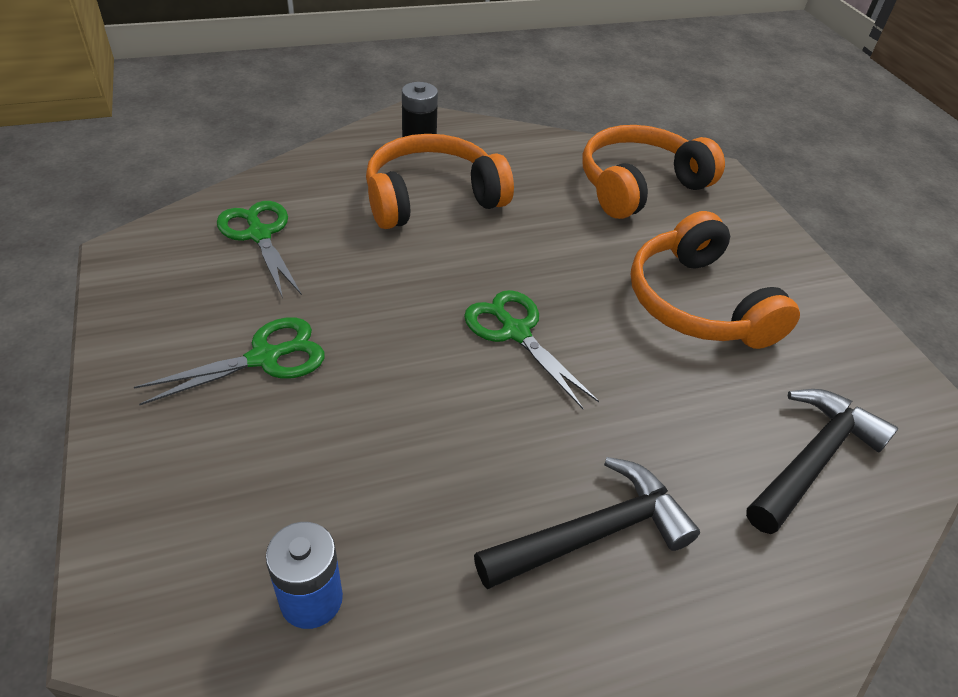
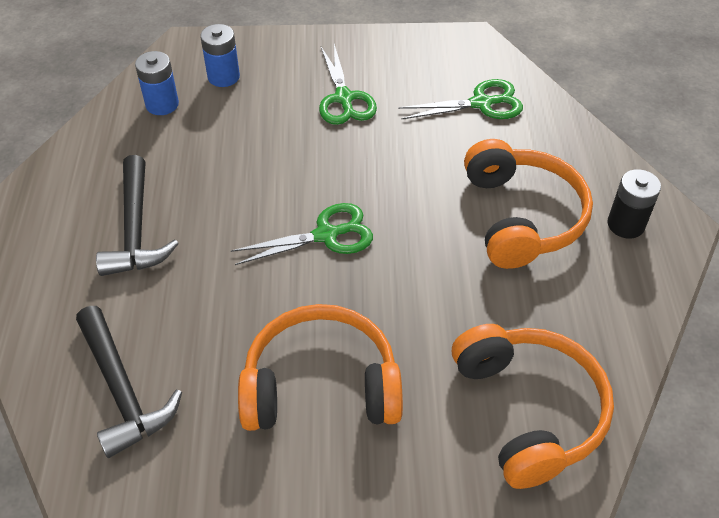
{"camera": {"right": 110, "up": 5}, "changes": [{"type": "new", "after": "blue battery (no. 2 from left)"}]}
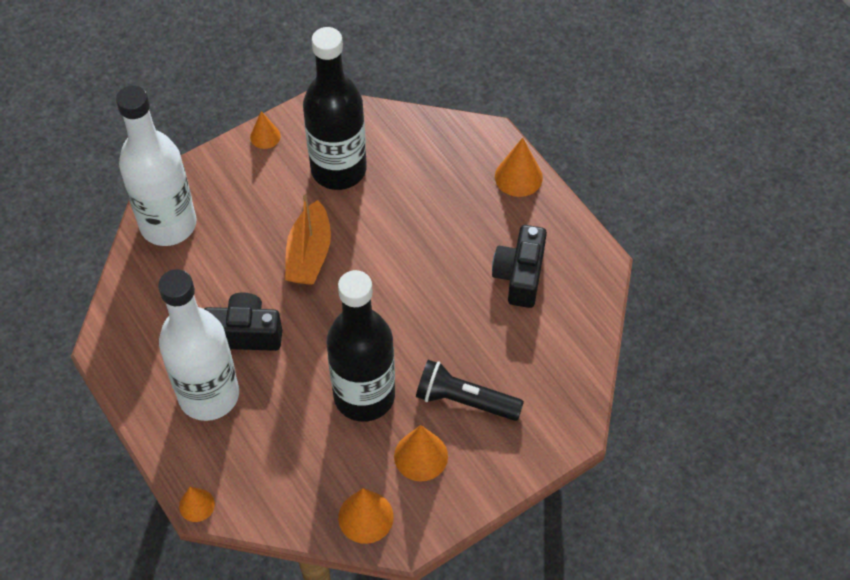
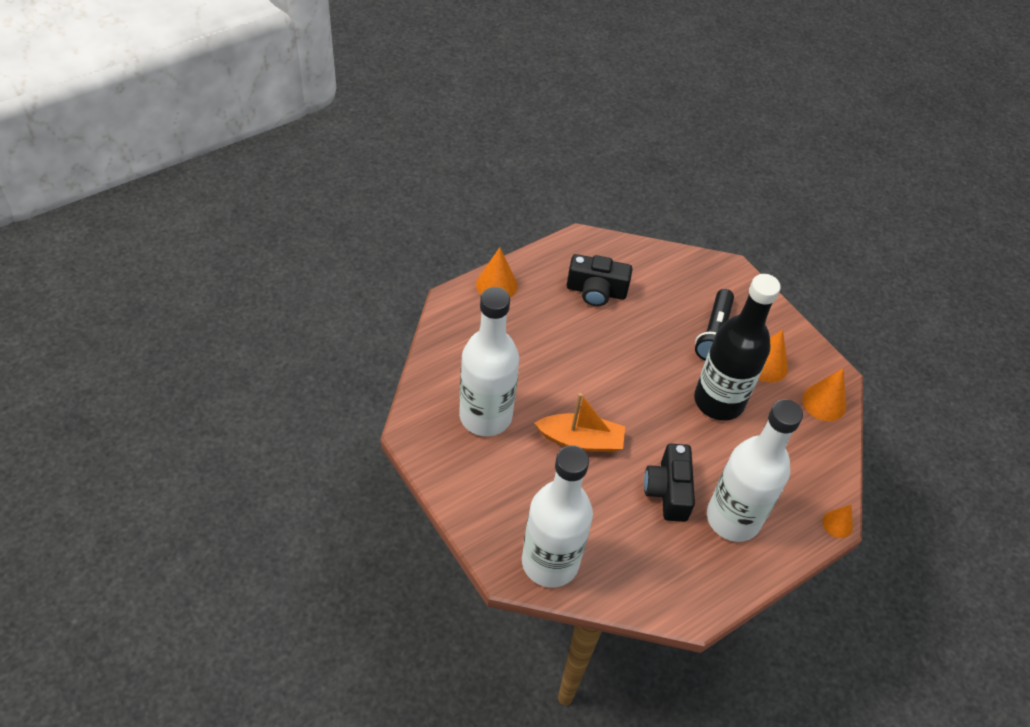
{"camera": {"right": -95, "up": -5}, "changes": [{"type": "repainted", "before": "jet-black bottle (no. 1 from left)", "after": "snow-white bottle (no. 1 from left)"}, {"type": "gone", "before": "orange solid cone (no. 2 from left)"}]}
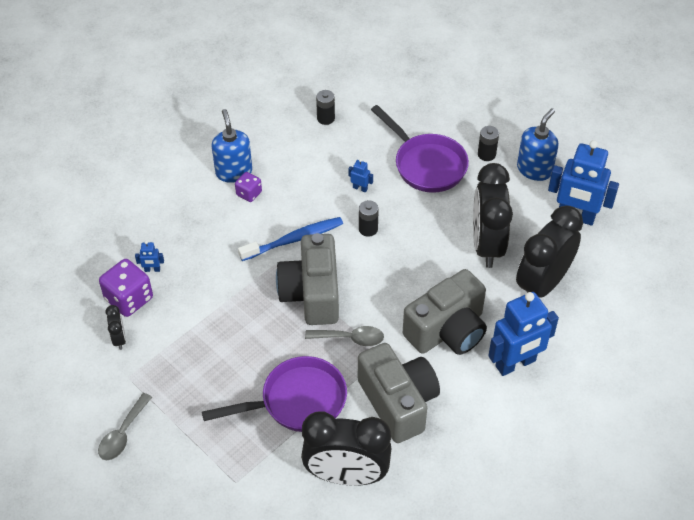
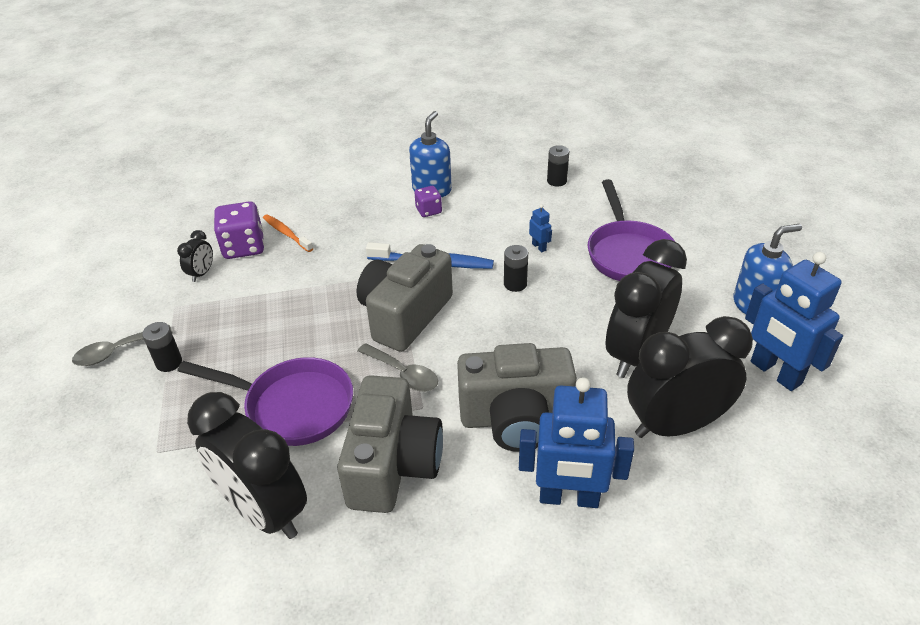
{"camera": {"right": 35, "up": -10}, "changes": [{"type": "shifted", "before": "jet-black battery (no. 3 from left in the first image)", "after": "jet-black battery (no. 1 from left)"}, {"type": "swapped", "before": "blue robot (no. 1 from left)", "after": "orange toothbrush"}]}
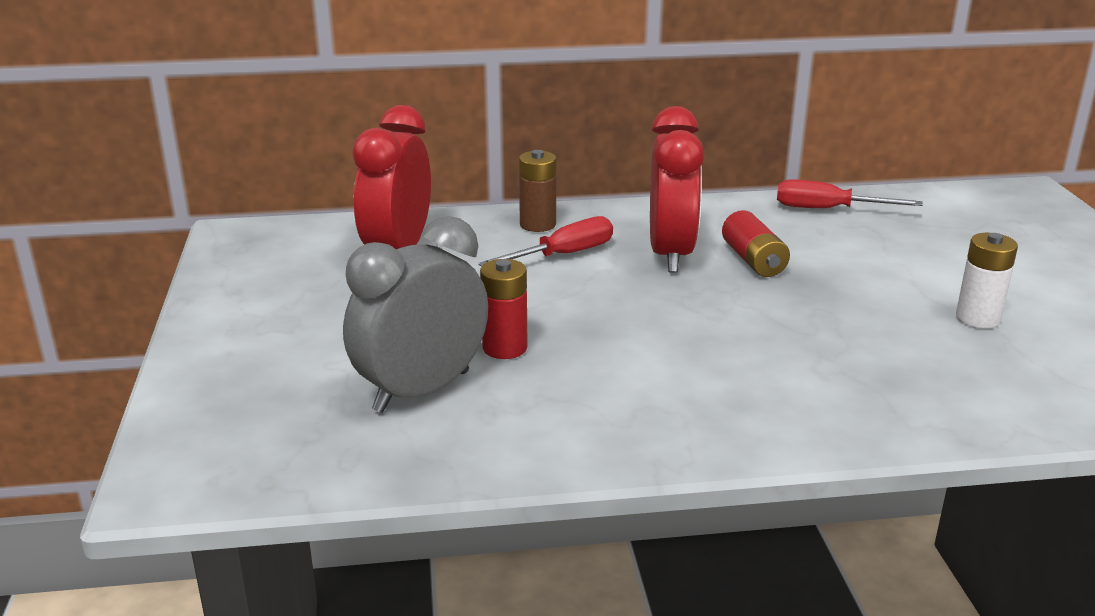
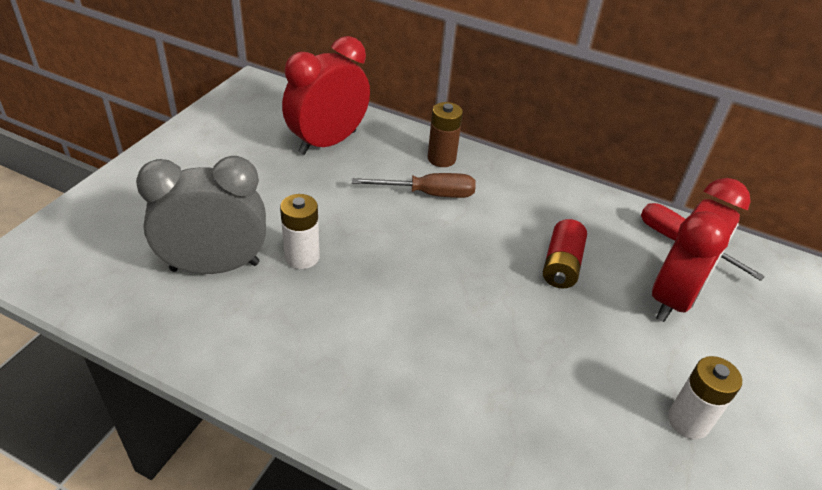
{"camera": {"right": 30, "up": 15}, "changes": [{"type": "repainted", "before": "scarlet battery (no. 1 from left)", "after": "snow-white battery (no. 1 from left)"}, {"type": "repainted", "before": "scarlet screwdriver (no. 1 from left)", "after": "russet screwdriver"}, {"type": "shifted", "before": "scarlet clock (no. 2 from left)"}]}
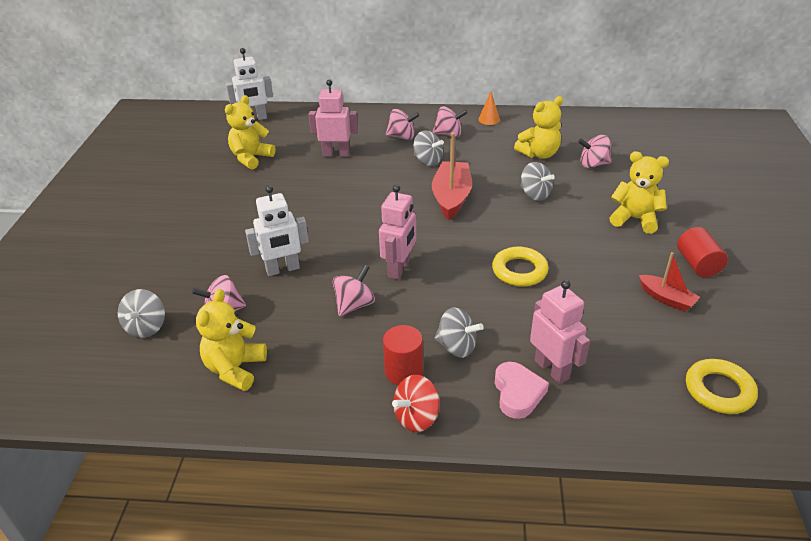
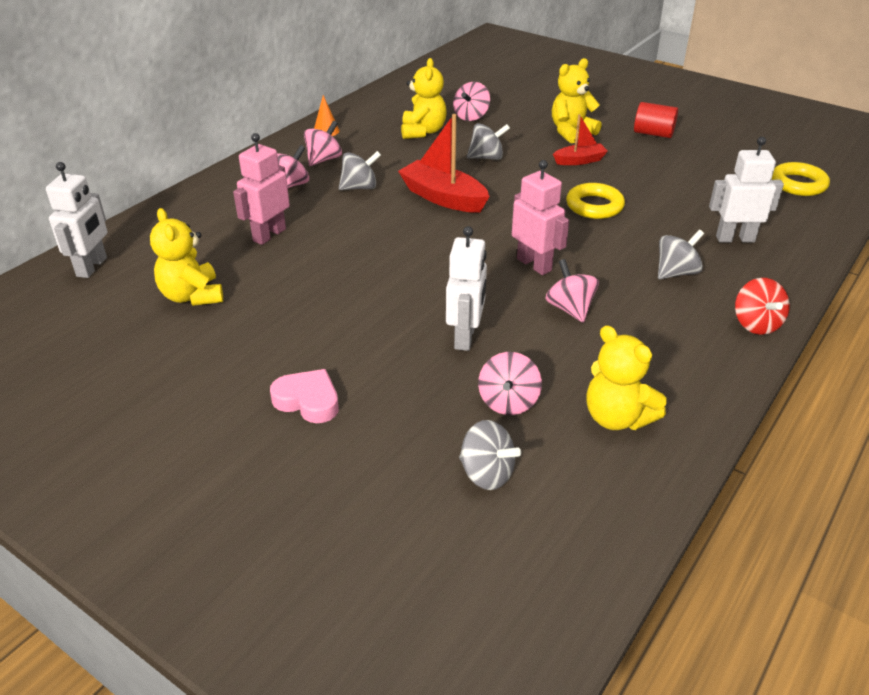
{"camera": {"right": -60, "up": 0}, "changes": [{"type": "shifted", "before": "pink love heart"}, {"type": "shifted", "before": "scarlet sailboat (no. 2 from left)"}, {"type": "repainted", "before": "pink robot (no. 3 from left)", "after": "snow-white robot (no. 3 from left)"}, {"type": "gone", "before": "scarlet solid cylinder (no. 1 from left)"}]}
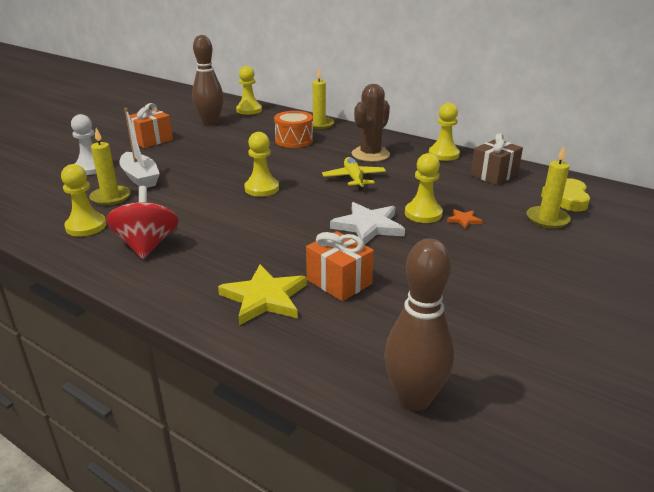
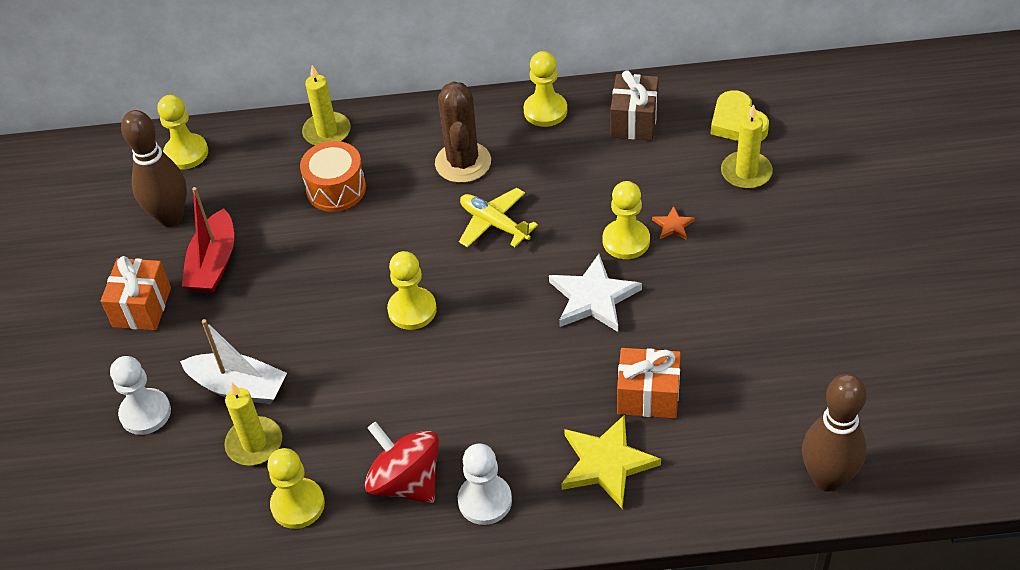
{"camera": {"right": -35, "up": 20}, "changes": [{"type": "new", "after": "scarlet sailboat"}, {"type": "new", "after": "snow-white pawn (no. 2 from left)"}]}
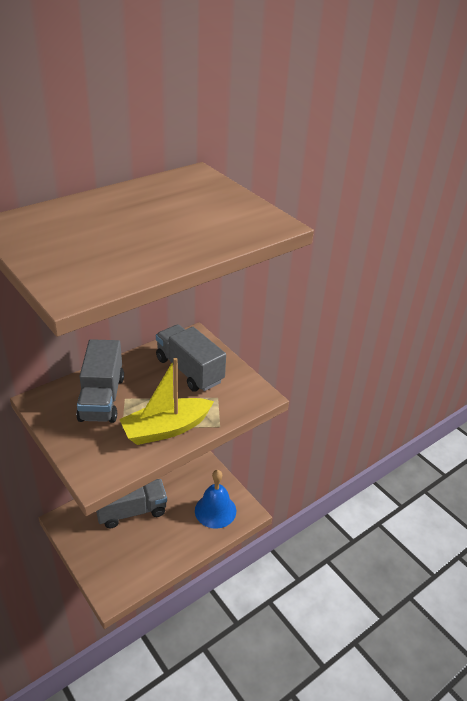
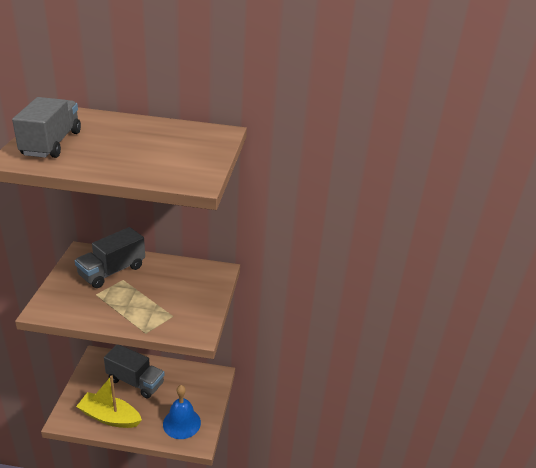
{"camera": {"right": 45, "up": -5}, "changes": [{"type": "shifted", "before": "ash-grey lorry (no. 3 from left in the first image)", "after": "ash-grey lorry (no. 1 from left)"}, {"type": "shifted", "before": "yellow sailboat"}]}
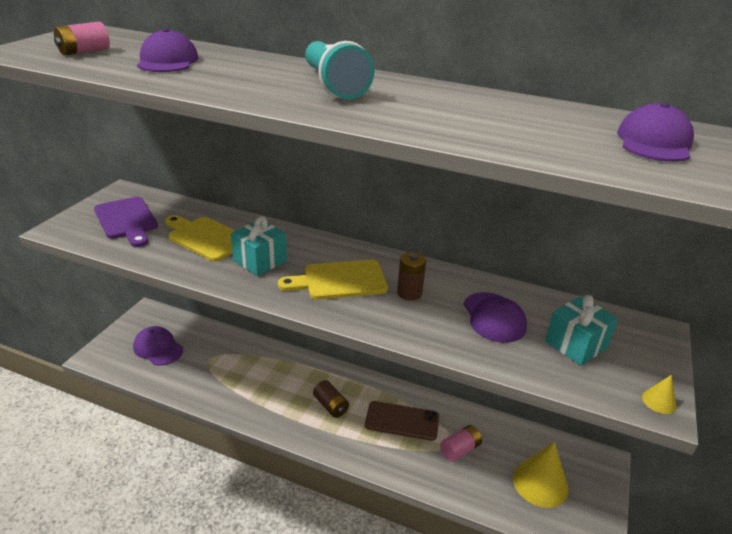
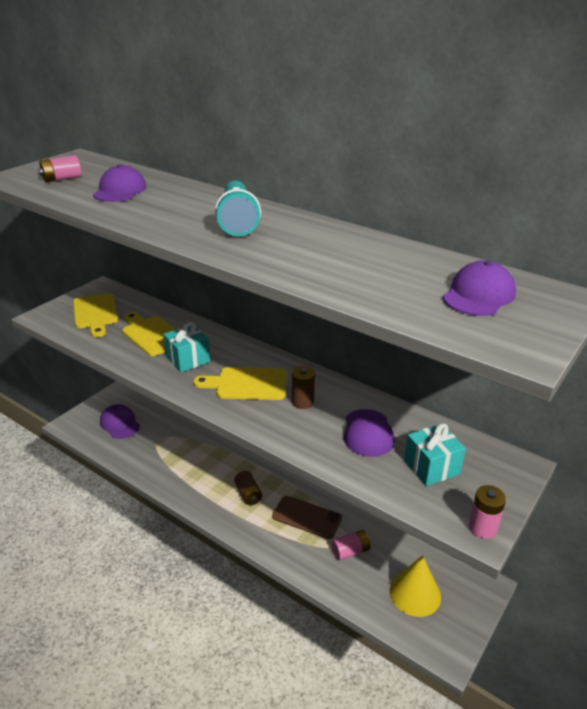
{"camera": {"right": 15, "up": 0}, "changes": [{"type": "repainted", "before": "violet cutting board", "after": "yellow cutting board (no. 1 from left)"}, {"type": "swapped", "before": "yellow solid cone (no. 2 from left)", "after": "pink battery (no. 3 from left)"}]}
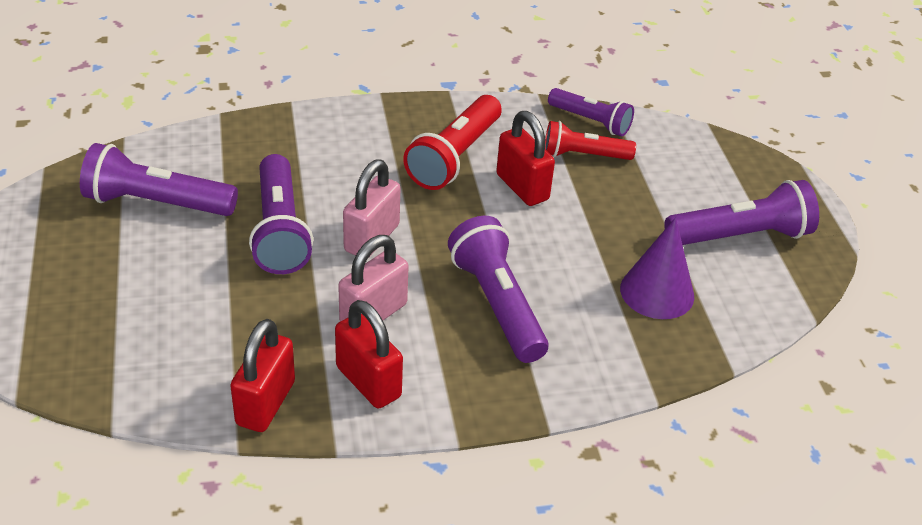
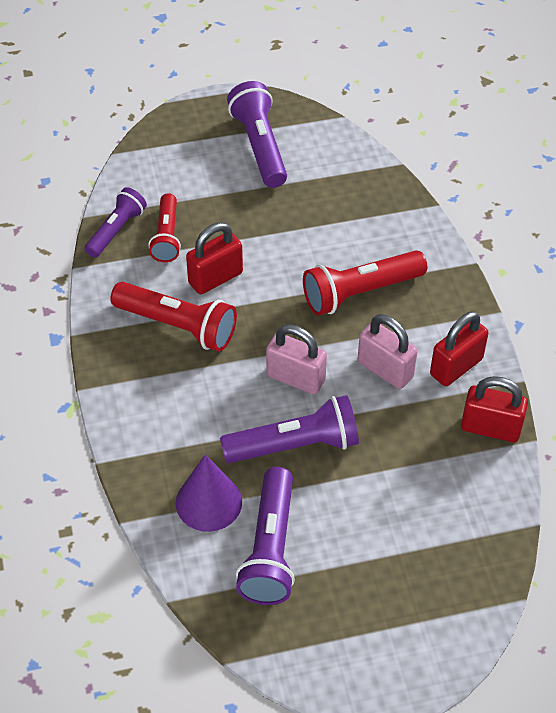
{"camera": {"right": -90, "up": 10}, "changes": [{"type": "shifted", "before": "violet solid cone"}, {"type": "repainted", "before": "violet torch (no. 3 from left)", "after": "scarlet torch (no. 3 from left)"}]}
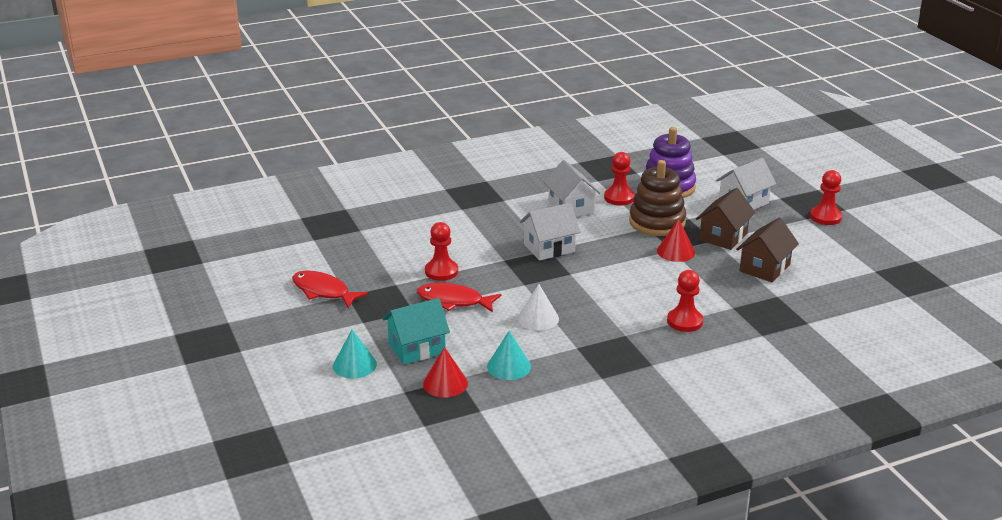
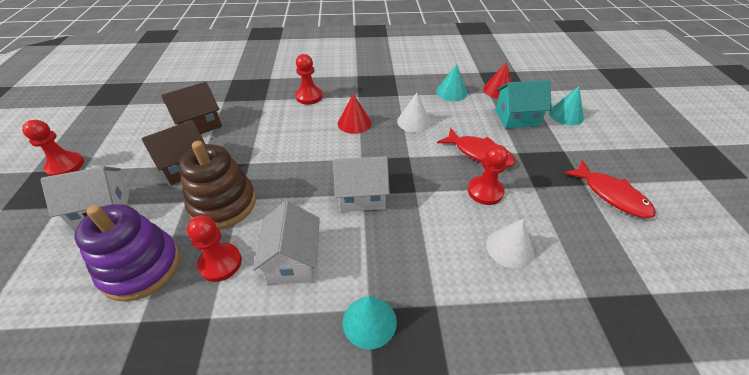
{"camera": {"right": -160, "up": 15}, "changes": [{"type": "shifted", "before": "scarlet solid cone (no. 2 from left in the first image)", "after": "scarlet solid cone (no. 1 from left)"}, {"type": "new", "after": "teal solid cone (no. 1 from left)"}, {"type": "new", "after": "snow-white solid cone (no. 2 from left)"}]}
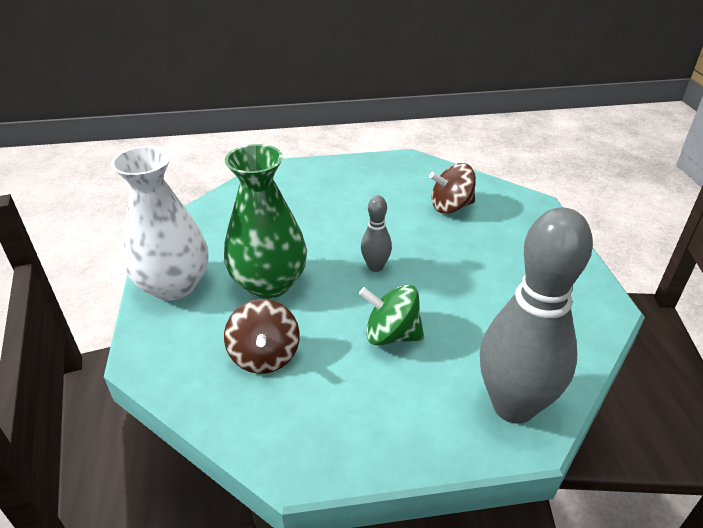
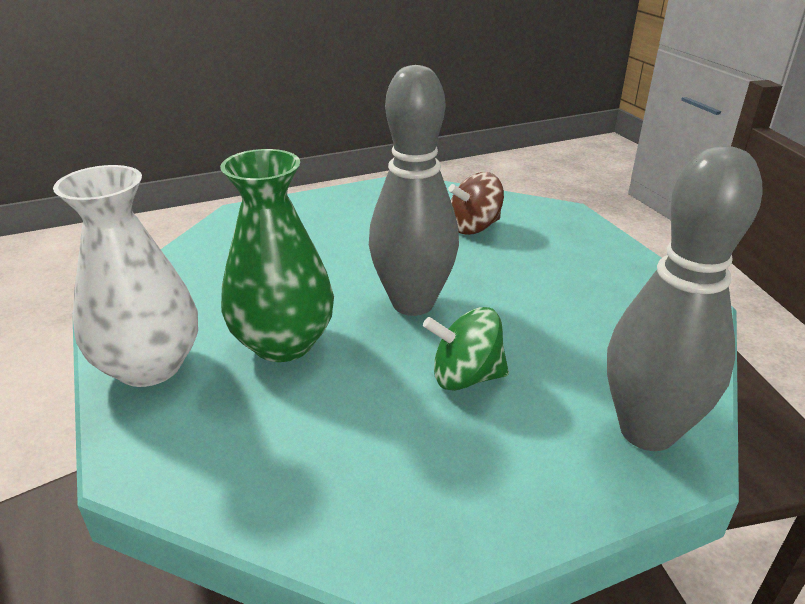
{"camera": {"right": -15, "up": -5}, "changes": [{"type": "scaled", "before": "ash-grey skittle (no. 1 from left)", "scale": 2.19}, {"type": "gone", "before": "russet toy top (no. 1 from left)"}]}
